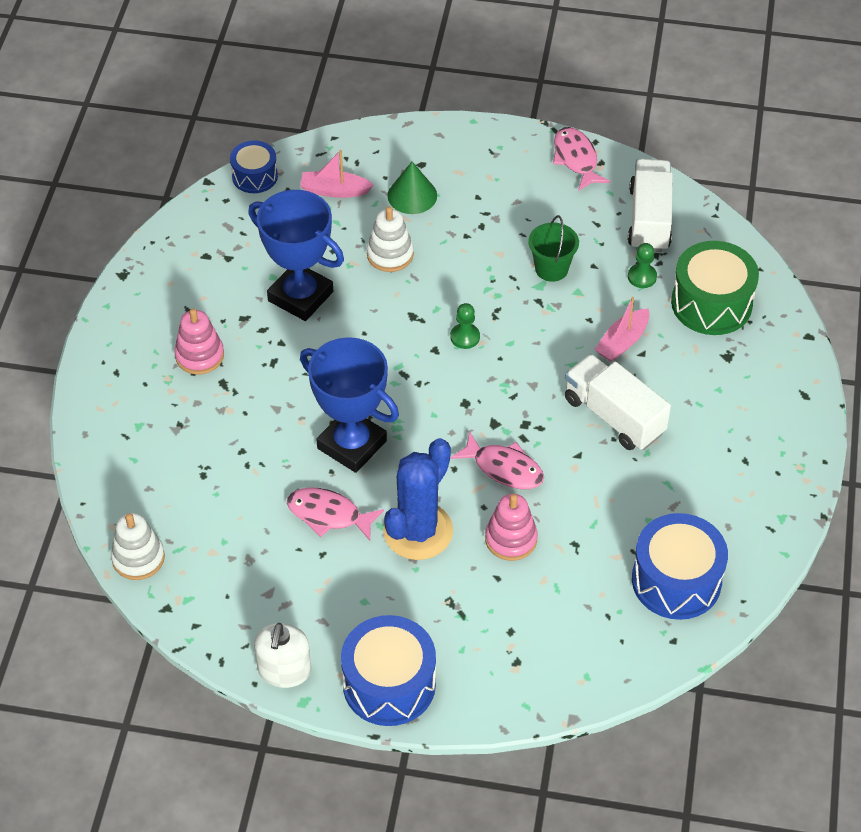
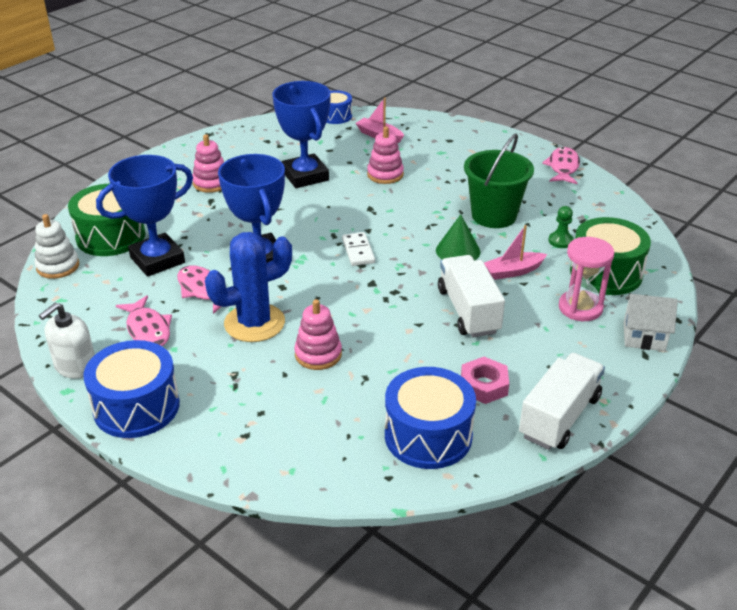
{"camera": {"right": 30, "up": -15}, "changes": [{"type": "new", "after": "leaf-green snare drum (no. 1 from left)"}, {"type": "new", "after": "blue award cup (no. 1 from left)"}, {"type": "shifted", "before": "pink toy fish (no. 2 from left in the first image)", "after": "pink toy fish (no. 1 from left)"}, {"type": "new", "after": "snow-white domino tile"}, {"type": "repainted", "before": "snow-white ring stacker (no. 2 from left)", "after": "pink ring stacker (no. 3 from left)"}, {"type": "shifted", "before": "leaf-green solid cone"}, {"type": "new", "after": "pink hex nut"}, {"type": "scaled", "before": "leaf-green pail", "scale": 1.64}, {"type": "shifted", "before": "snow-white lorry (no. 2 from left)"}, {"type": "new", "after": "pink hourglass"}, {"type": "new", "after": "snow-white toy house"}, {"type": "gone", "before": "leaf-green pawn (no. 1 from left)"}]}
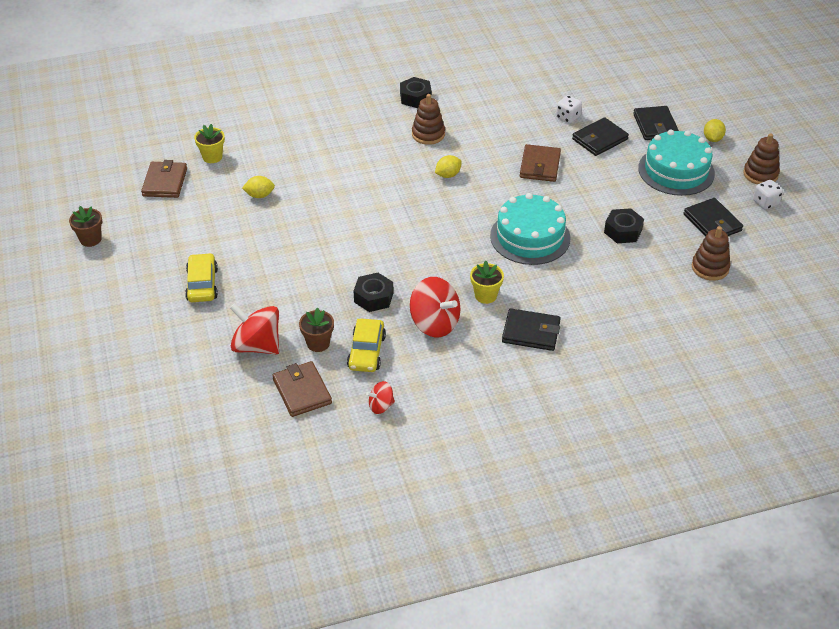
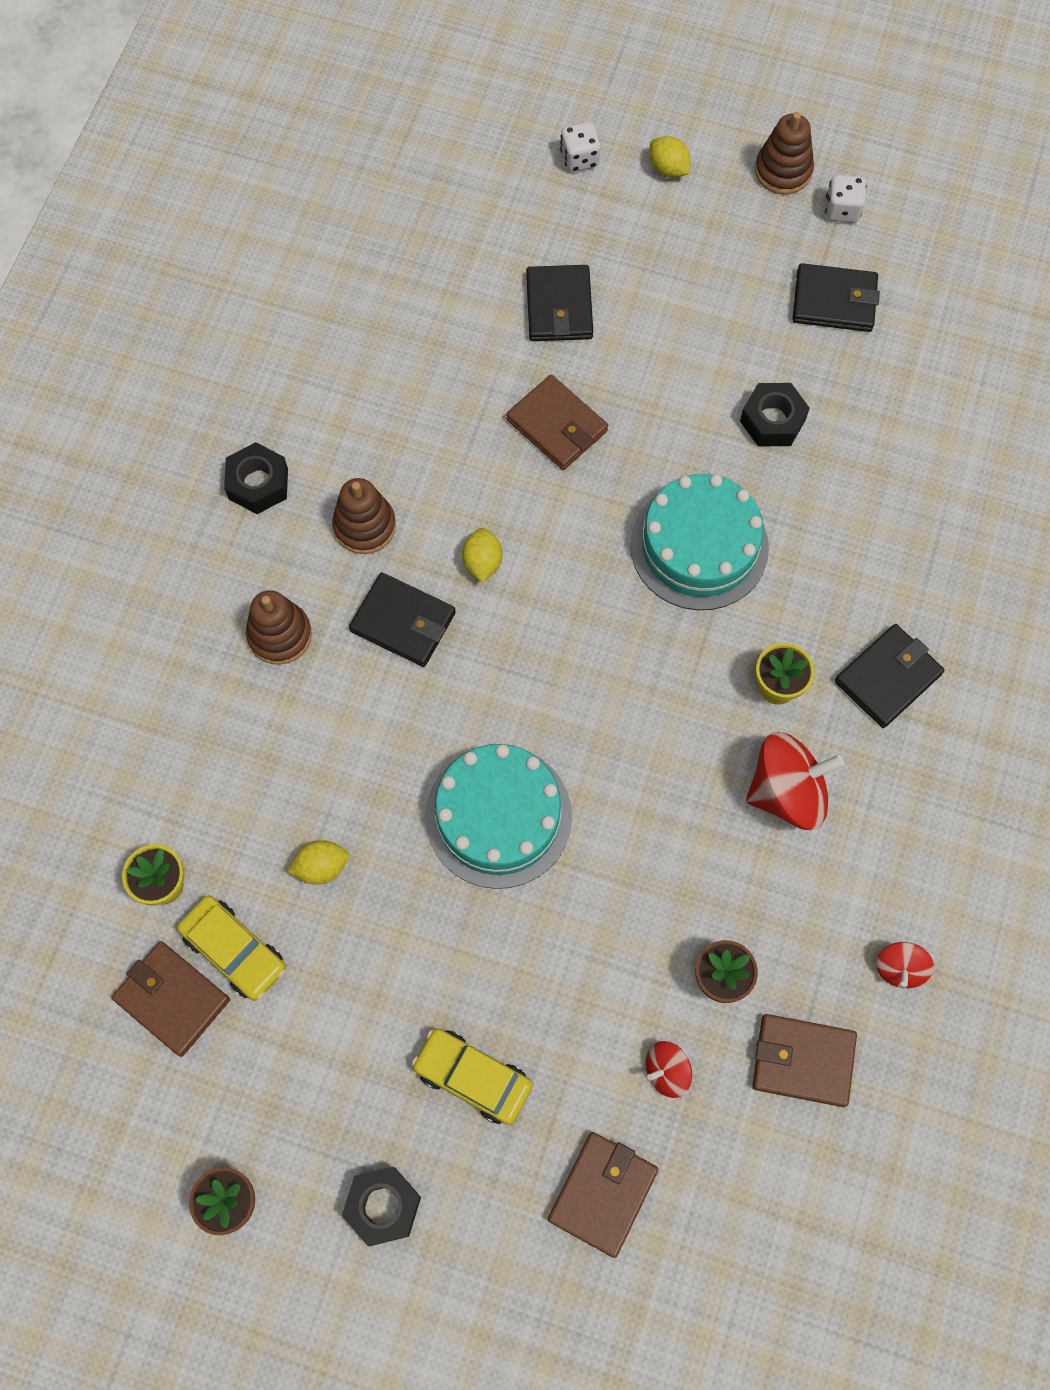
{"camera": {"right": -55, "up": 25}, "changes": [{"type": "shifted", "before": "yellow automobile (no. 2 from left in the first image)", "after": "yellow automobile (no. 1 from left)"}, {"type": "shifted", "before": "russet ring stacker (no. 2 from left in the first image)", "after": "russet ring stacker (no. 1 from left)"}, {"type": "rotated", "before": "yellow citrus fruit (no. 1 from left)", "turn": 45}, {"type": "shifted", "before": "jet-black hex nut (no. 1 from left in the first image)", "after": "jet-black hex nut (no. 2 from left)"}, {"type": "shifted", "before": "jet-black card wallet (no. 3 from left in the first image)", "after": "jet-black card wallet (no. 1 from left)"}, {"type": "shifted", "before": "teal cake (no. 2 from left in the first image)", "after": "teal cake (no. 1 from left)"}, {"type": "new", "after": "russet card wallet (no. 3 from left)"}, {"type": "shifted", "before": "snow-white game die (no. 1 from left)"}, {"type": "scaled", "before": "scarlet toy top (no. 1 from left)", "scale": 0.52}]}
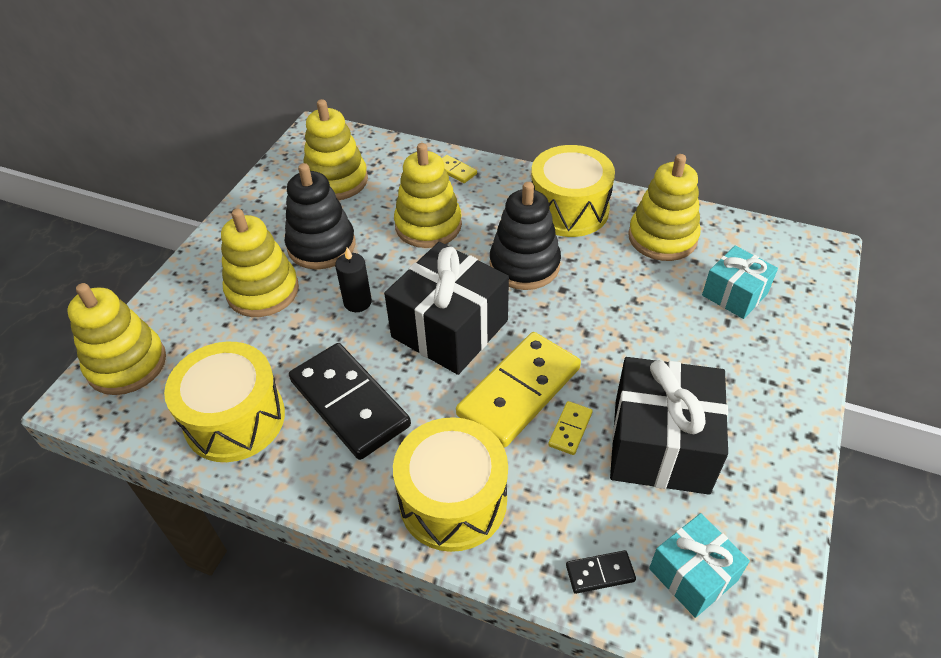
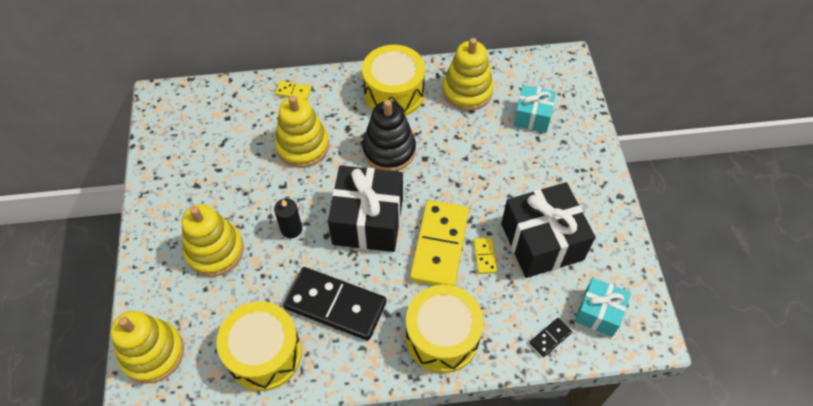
{"camera": {"right": -30, "up": 10}, "changes": [{"type": "gone", "before": "jet-black ring stacker (no. 1 from left)"}, {"type": "gone", "before": "yellow ring stacker (no. 3 from left)"}]}
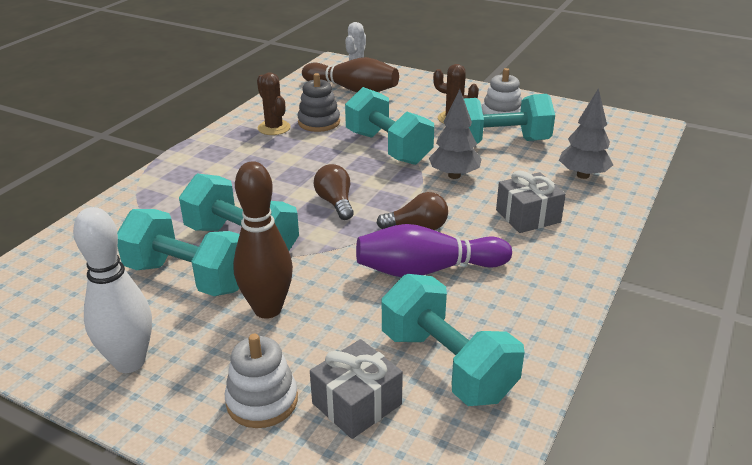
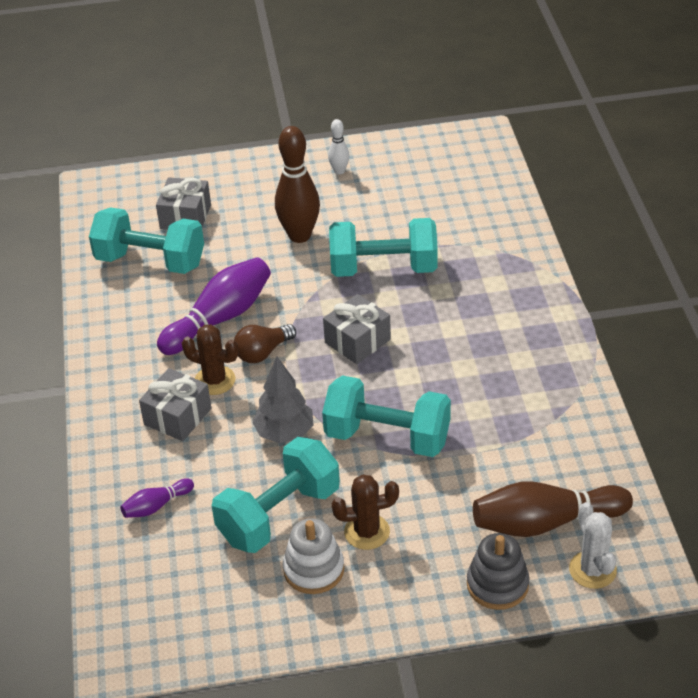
{"camera": {"right": 145, "up": 10}, "changes": [{"type": "swapped", "before": "ash-grey toy tree (no. 2 from left)", "after": "violet skittle (no. 1 from left)"}, {"type": "shifted", "before": "russet cactus (no. 1 from left)"}, {"type": "swapped", "before": "russet bulb (no. 1 from left)", "after": "ash-grey present (no. 3 from left)"}, {"type": "scaled", "before": "snow-white skittle", "scale": 0.5}, {"type": "shifted", "before": "ash-grey ring stacker"}, {"type": "gone", "before": "teal free weight (no. 1 from left)"}, {"type": "gone", "before": "snow-white ring stacker (no. 1 from left)"}]}
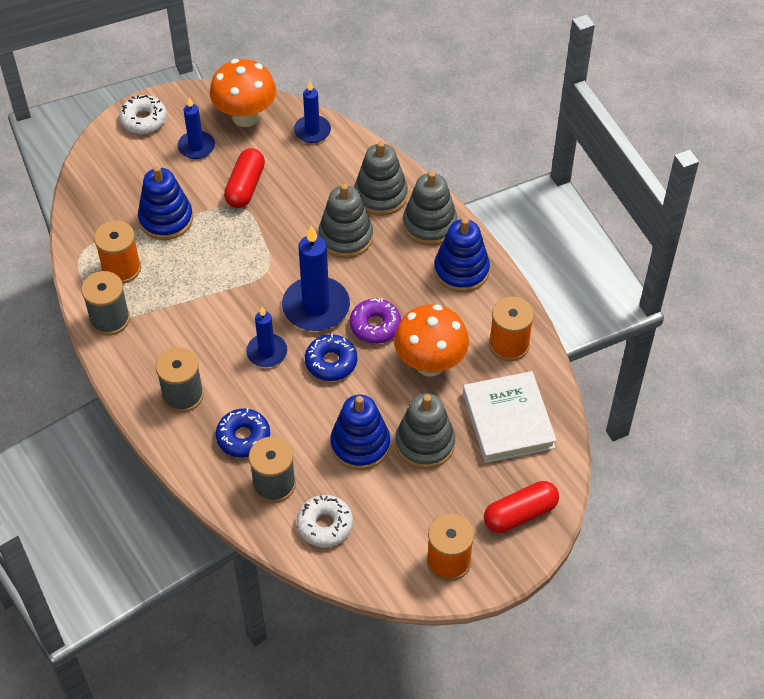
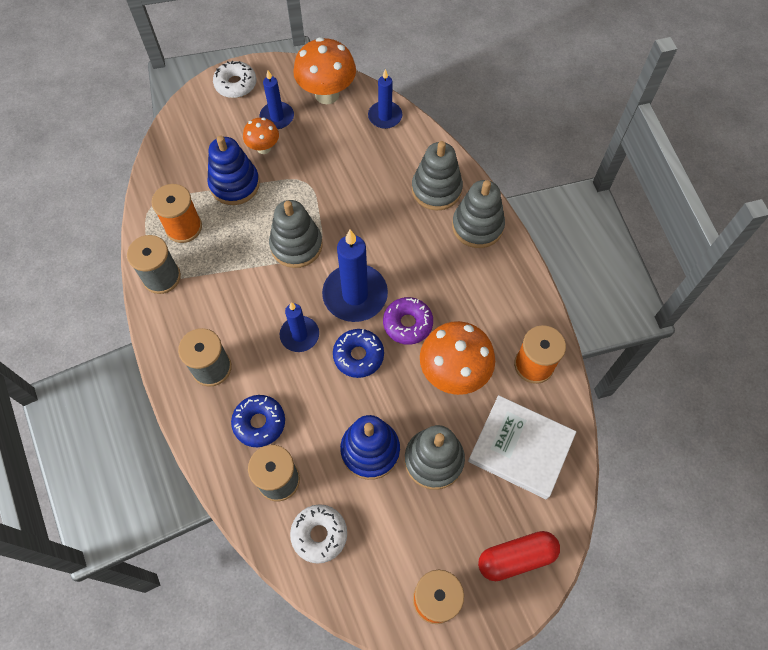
{"camera": {"right": 10, "up": 10}, "changes": [{"type": "new", "after": "orange toadstool (no. 1 from left)"}, {"type": "shifted", "before": "ash-grey ring stacker (no. 1 from left)"}, {"type": "rotated", "before": "snow-white hardcover", "turn": -60}, {"type": "gone", "before": "scarlet pill shape (no. 1 from left)"}, {"type": "gone", "before": "blue ring stacker (no. 3 from left)"}]}
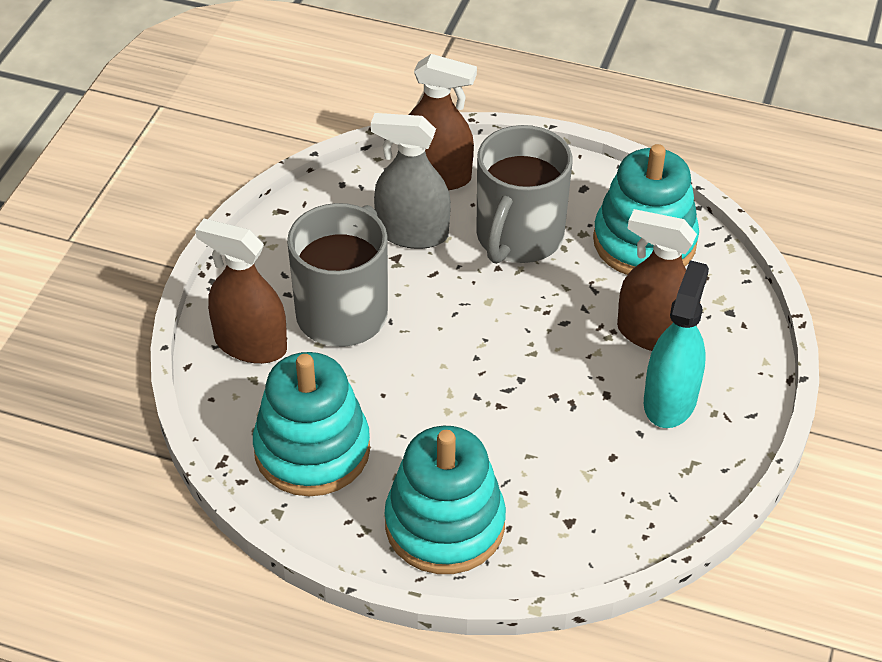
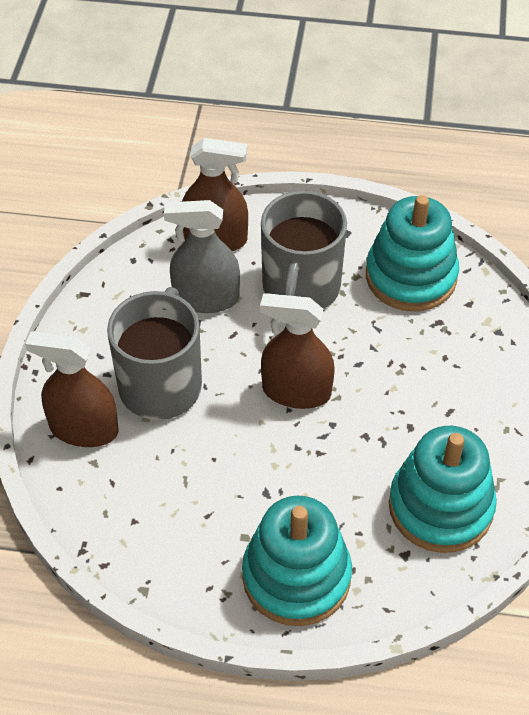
{"camera": {"right": -10, "up": 5}, "changes": [{"type": "shifted", "before": "russet sprayer (no. 3 from left)"}, {"type": "shifted", "before": "teal ring stacker (no. 1 from left in the first image)", "after": "teal ring stacker (no. 3 from left)"}, {"type": "gone", "before": "teal sprayer"}]}
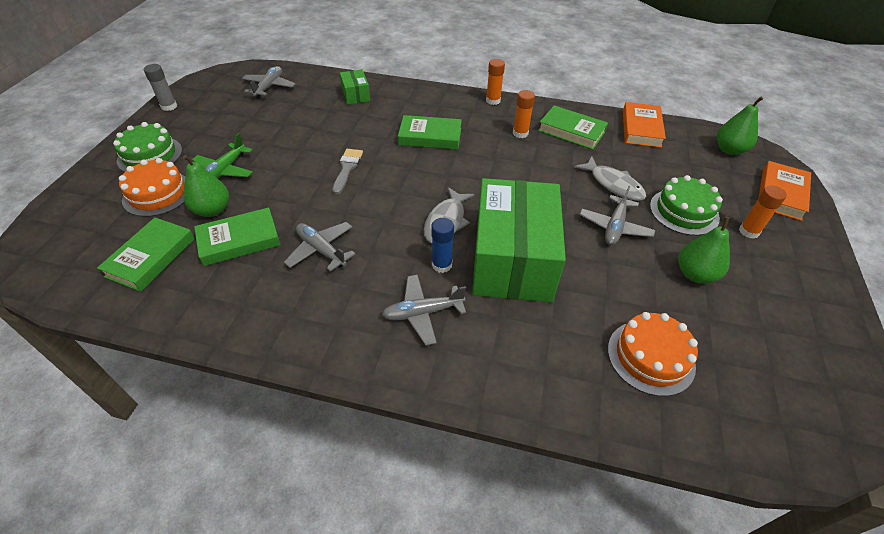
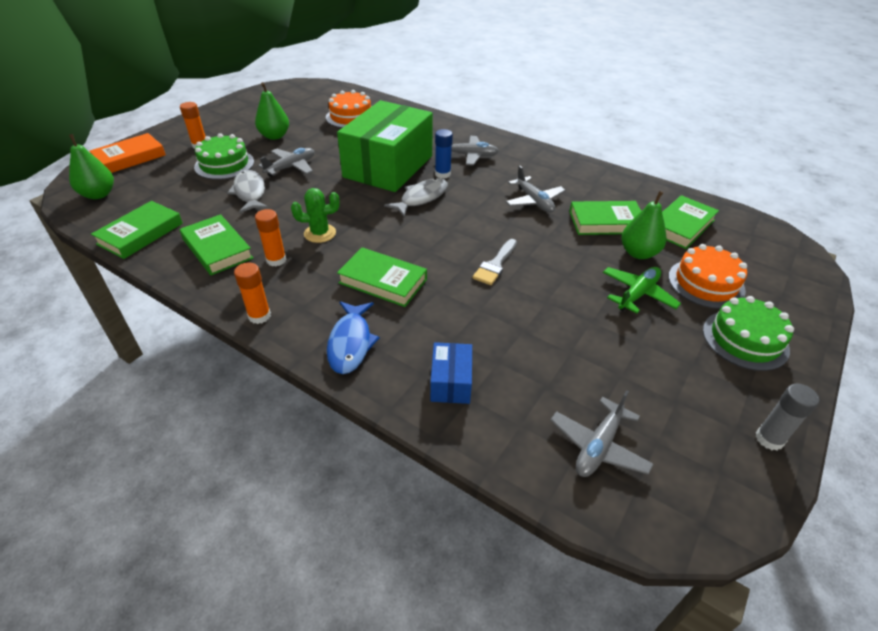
{"camera": {"right": -160, "up": -5}, "changes": [{"type": "repainted", "before": "orange hardcover (no. 1 from left)", "after": "leaf-green hardcover (no. 1 from left)"}, {"type": "new", "after": "leaf-green cactus"}, {"type": "new", "after": "blue toy fish"}, {"type": "repainted", "before": "leaf-green package (no. 1 from left)", "after": "blue package"}]}
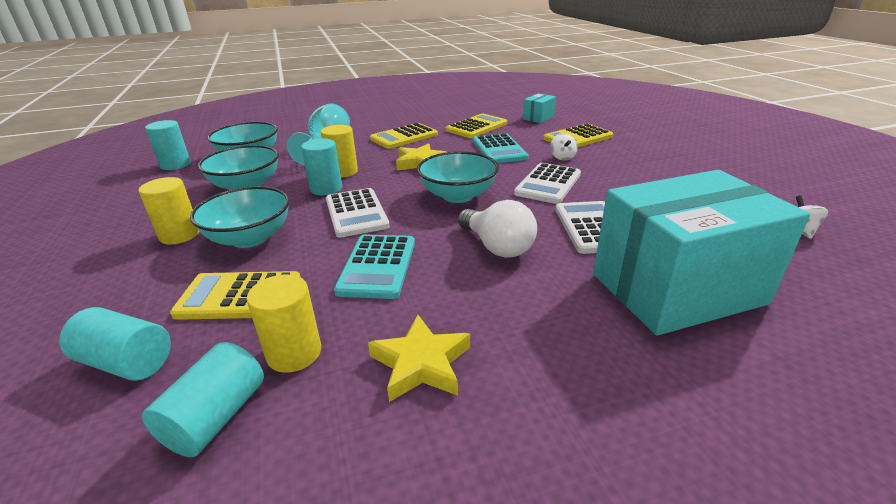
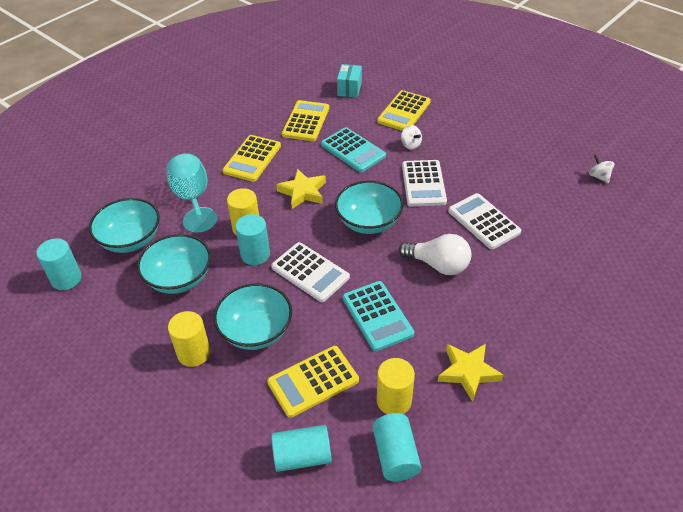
{"camera": {"right": -30, "up": 15}, "changes": [{"type": "gone", "before": "teal package (no. 2 from left)"}]}
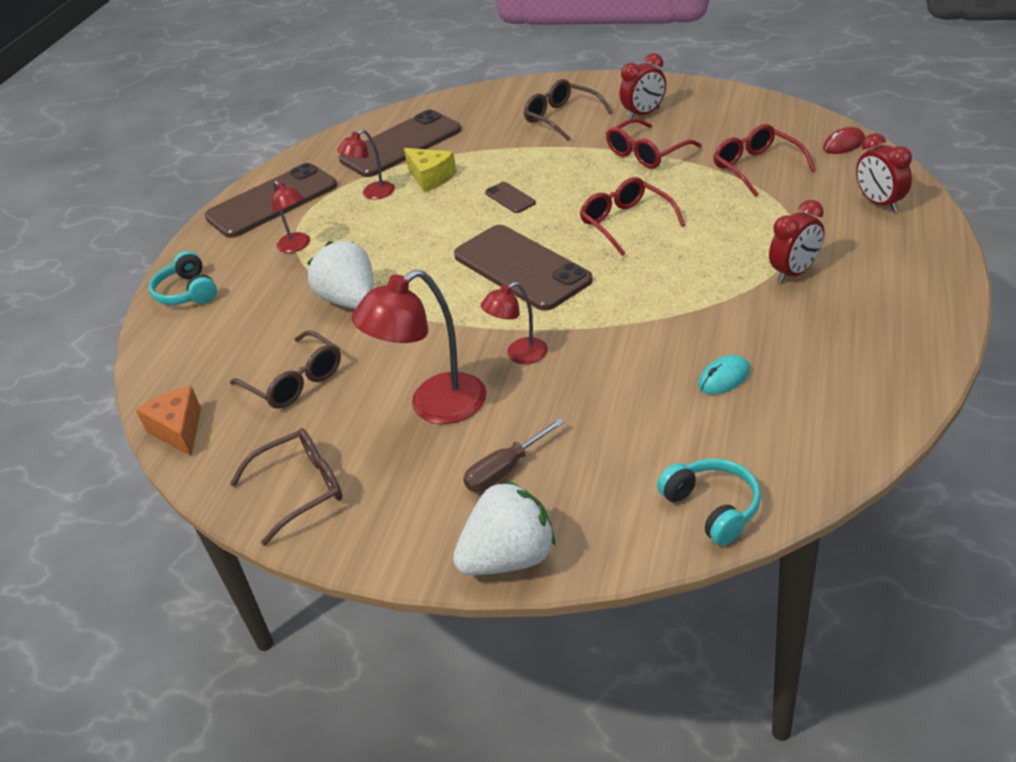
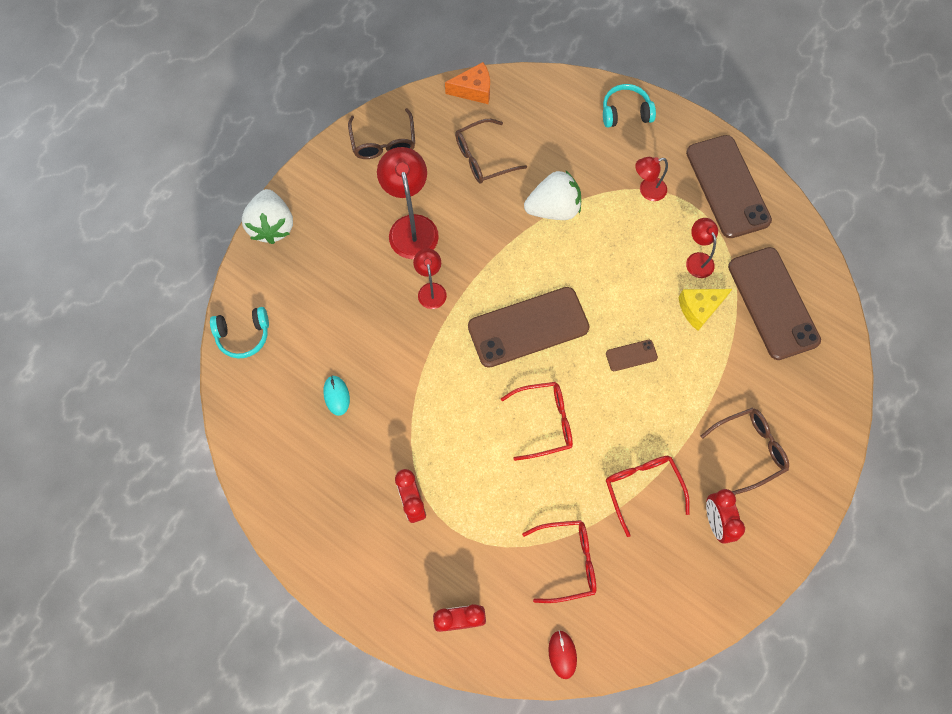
{"camera": {"right": 105, "up": 30}, "changes": [{"type": "gone", "before": "russet screwdriver"}]}
